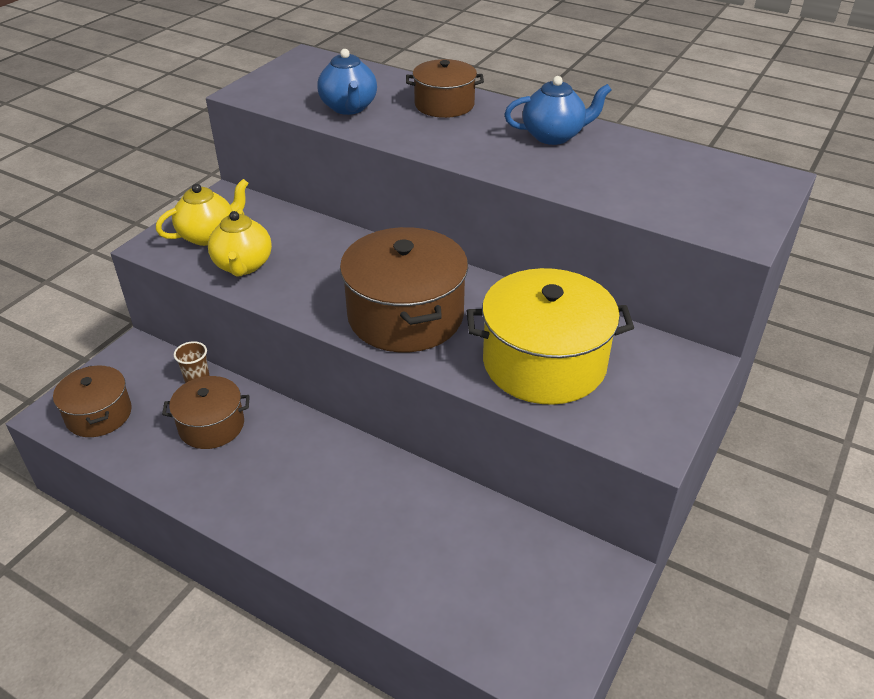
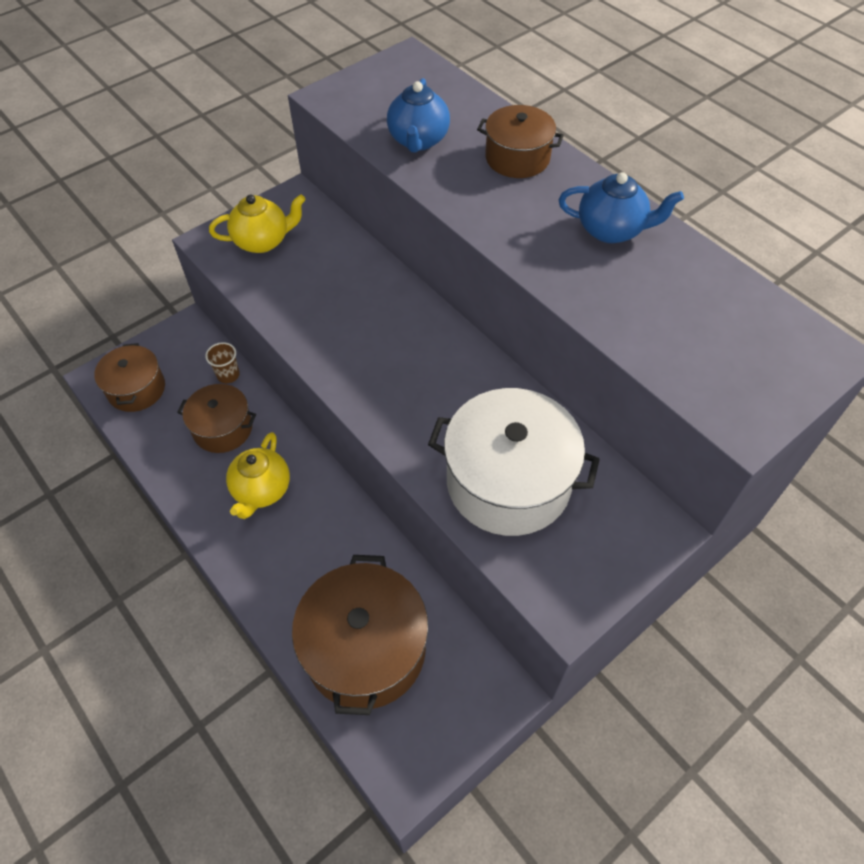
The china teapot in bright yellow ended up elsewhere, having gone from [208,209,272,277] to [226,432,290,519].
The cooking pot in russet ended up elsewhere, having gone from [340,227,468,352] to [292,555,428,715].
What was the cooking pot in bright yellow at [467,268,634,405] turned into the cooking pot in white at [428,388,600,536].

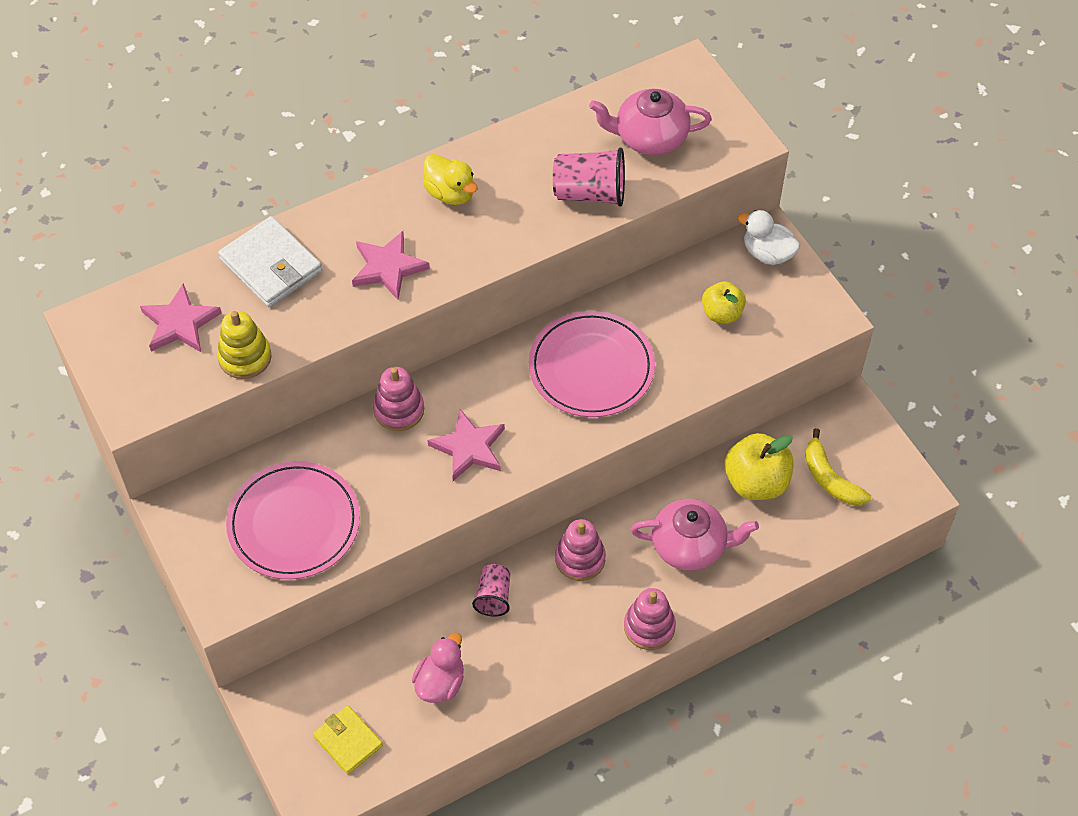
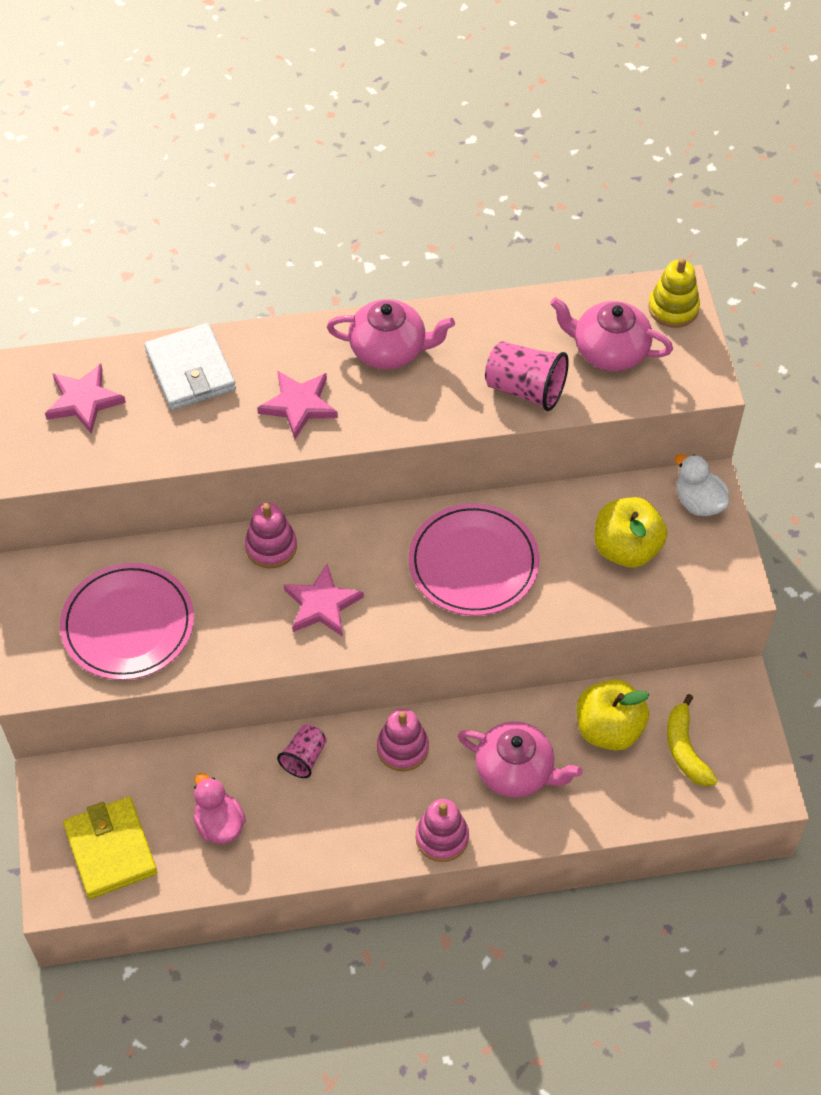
The ring stacker in bright yellow ended up elsewhere, having gone from [217,311,272,379] to [648,258,700,328].
The size of the wallet in bright yellow at [313,705,383,774] changed by a factor of 1.54.
The toy duck in rosy at [412,633,464,703] ended up facing another way, 75 degrees counterclockwise from before.
Where the toy duck in bright yellow stood at [423,154,478,205], the china teapot in rosy came to stand at [327,299,455,369].
The size of the apple in bright yellow at [702,281,746,323] changed by a factor of 1.58.

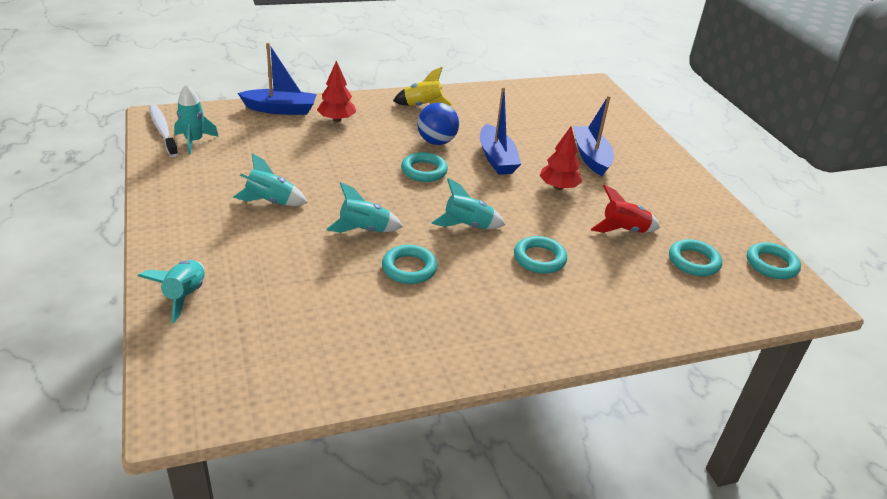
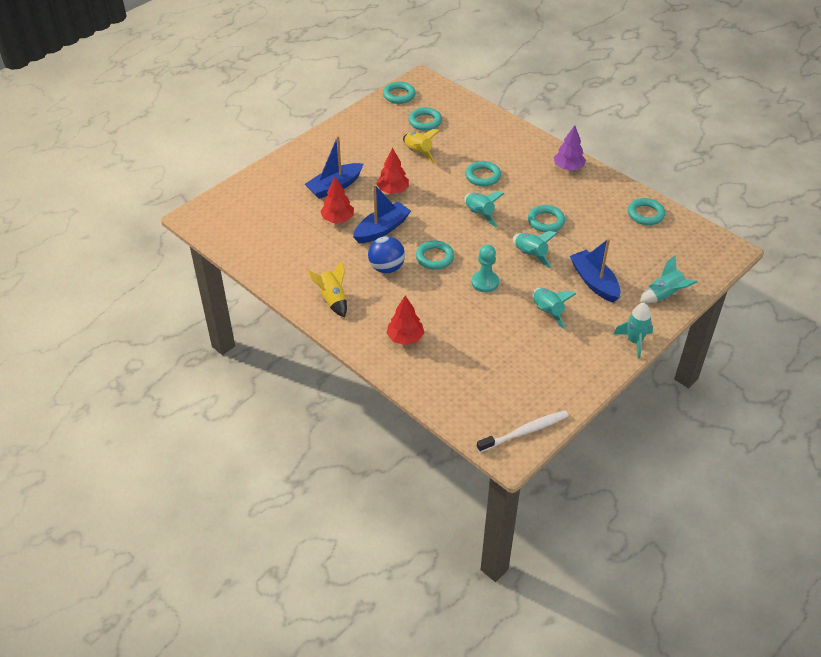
The dental brush in white at [149,104,178,157] ended up facing another way, 150 degrees counterclockwise from before.
The toy rocket in turquoise ended up elsewhere, having gone from [174,84,219,155] to [614,303,653,359].
The toy boat in blue ended up elsewhere, having gone from [238,43,317,115] to [570,239,621,303].
What was the toy rocket in scarlet at [591,184,660,233] turned into the toy rocket in bright yellow at [403,129,440,163].
The second view gained the toy tree in scarlet at [320,177,354,223].
The second view gained the game pawn in turquoise at [472,245,499,293].
The second view gained the toy tree in violet at [554,125,586,170].
The second view gained the ring in turquoise at [628,198,665,225].

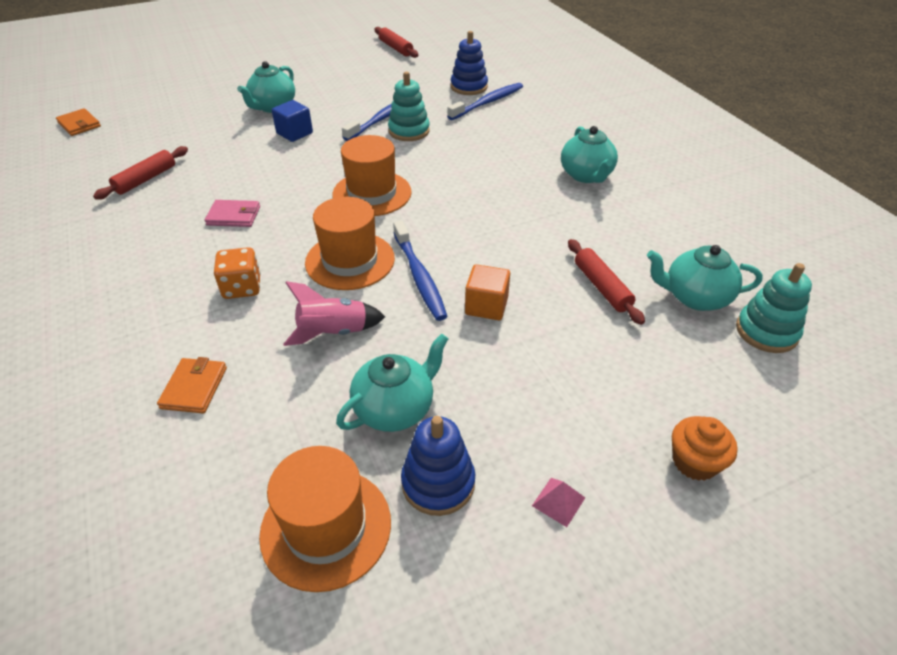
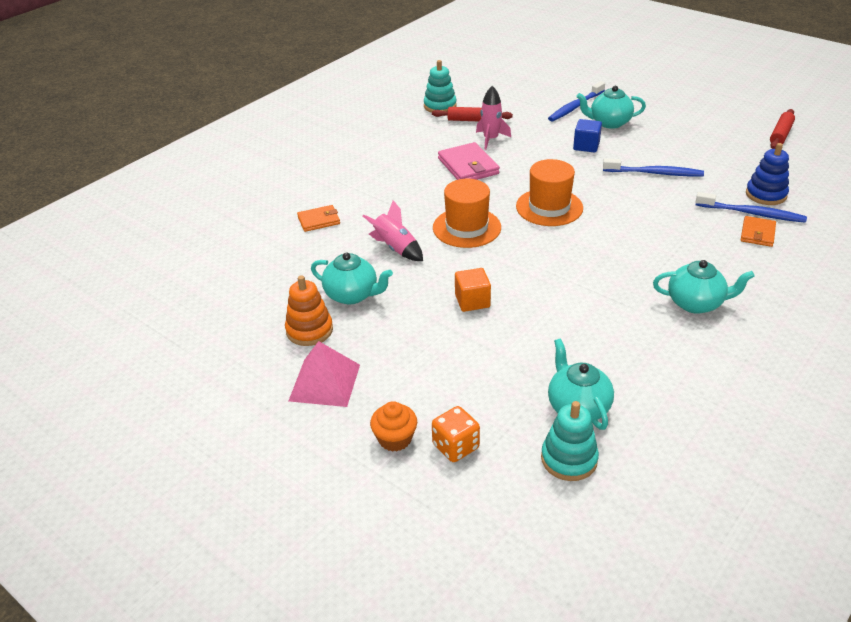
The wallet in bright orange ended up elsewhere, having gone from [56,108,101,136] to [741,216,776,247].
The size of the wallet in rosy at [205,200,260,227] changed by a factor of 1.61.
The die in bright orange ended up elsewhere, having gone from [214,247,261,299] to [432,406,480,462].
The second view lost the tall hat in bright orange at [259,446,391,592].
The ring stacker in turquoise ended up elsewhere, having gone from [388,72,430,141] to [424,60,457,113].
The dental brush in blue ended up elsewhere, having gone from [393,221,447,321] to [548,81,605,121].
What was the ring stacker in blue at [401,416,475,516] turned into the ring stacker in bright orange at [285,275,333,346].
The size of the solid pyramid in rosy at [532,478,585,527] changed by a factor of 2.22.
The china teapot in turquoise at [561,126,618,183] ended up facing another way, 135 degrees counterclockwise from before.
The second view lost the pastry roller in scarlet at [568,239,645,325].
The second view gained the toy rocket in rosy at [476,86,511,150].

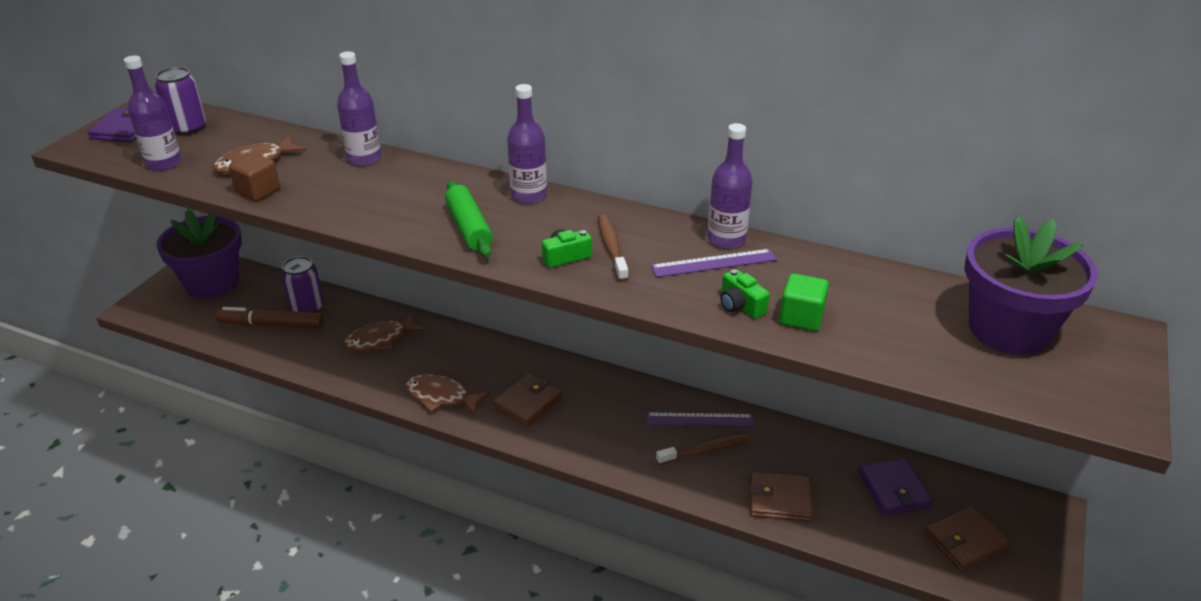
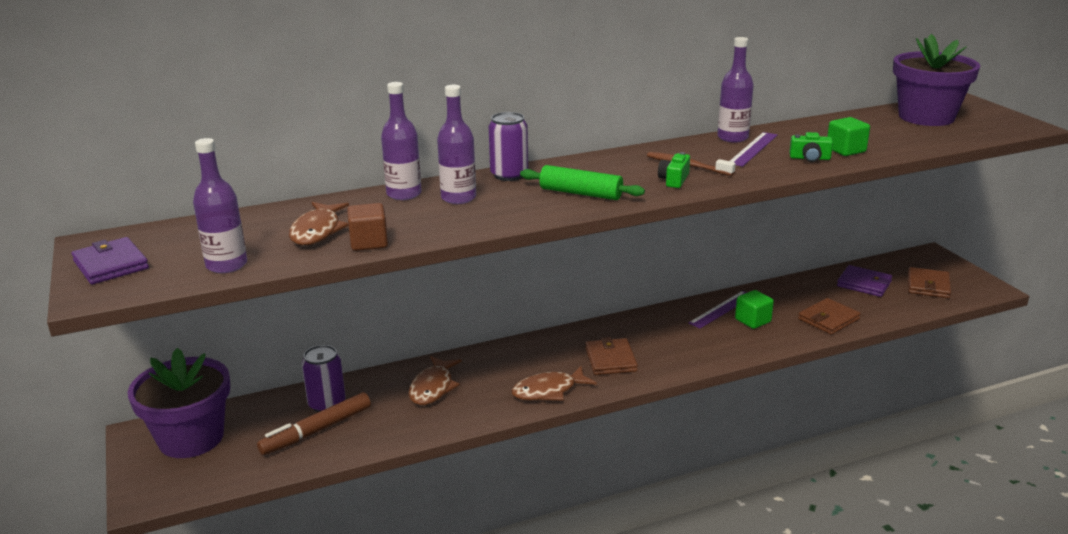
The soda can in violet ended up elsewhere, having gone from [155,67,206,135] to [489,112,528,181].
The flask in violet ended up elsewhere, having gone from [507,84,547,204] to [437,85,476,204].
Where the dental brush in russet stood at [656,433,750,465], the solid cube in leaf-green came to stand at [735,290,774,329].

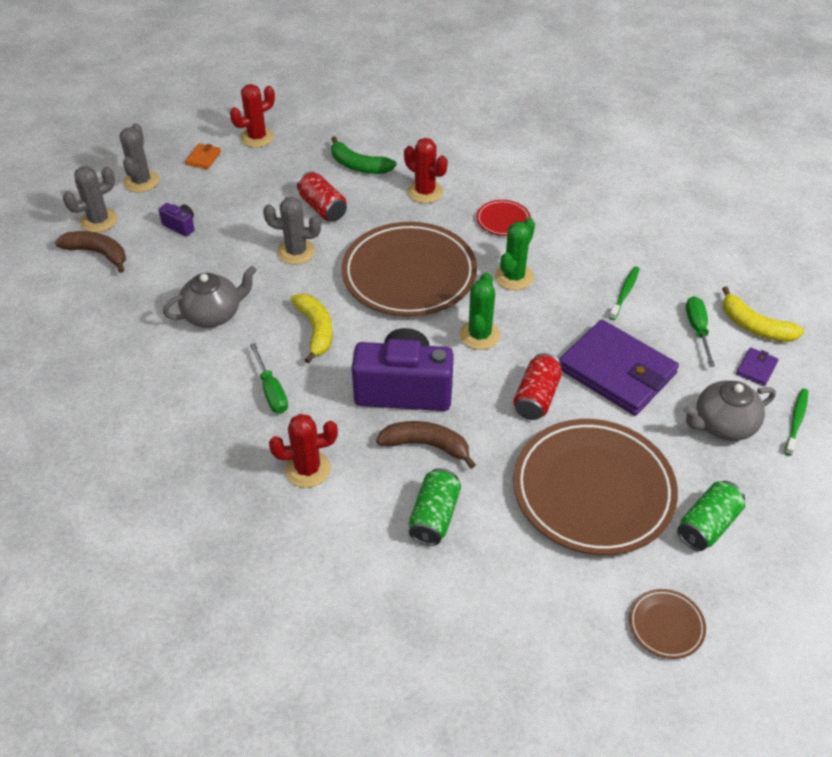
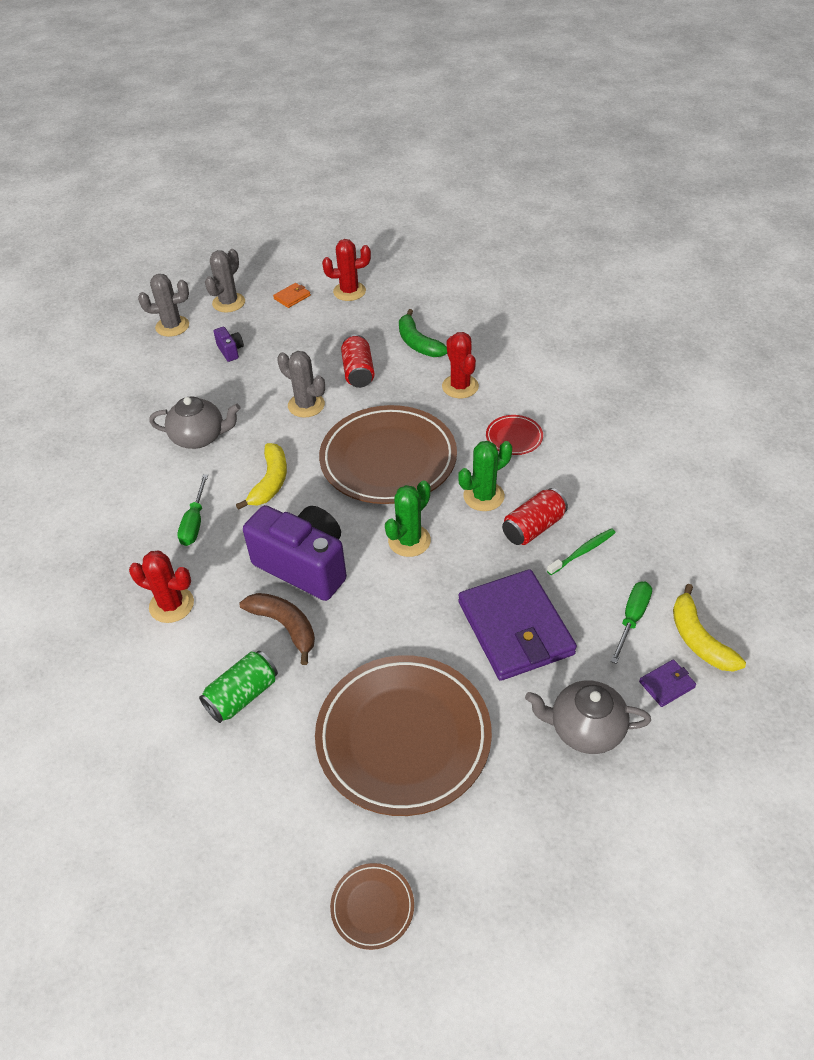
The second view lost the banana fruit in russet at [55,231,126,273].
The soda can in scarlet ended up elsewhere, having gone from [513,353,562,420] to [502,488,568,545].
The second view lost the soda can in leaf-green at [677,481,745,551].
The second view lost the dental brush in leaf-green at [784,388,808,456].

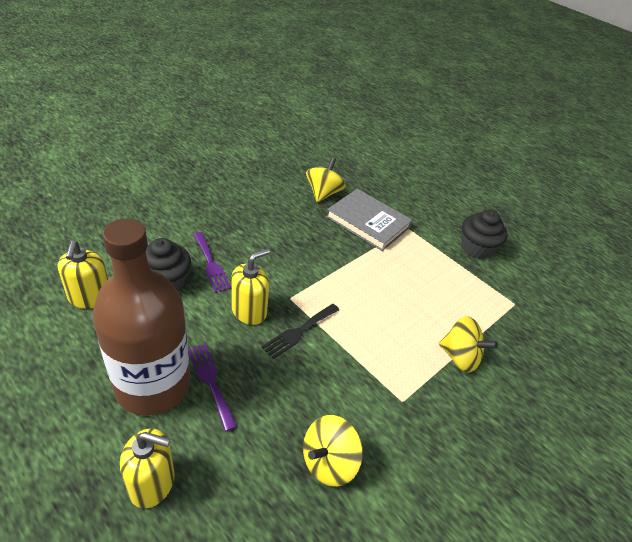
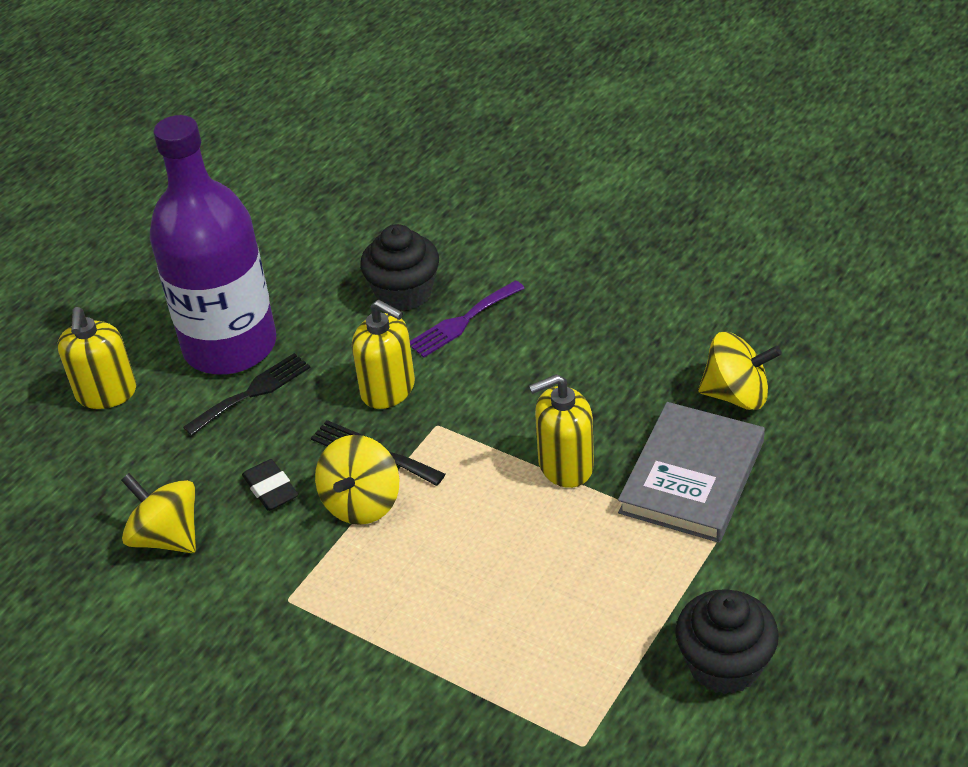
The soap dispenser in bright yellow ended up elsewhere, having gone from [57,240,108,309] to [529,374,594,488].
What was the flask in russet at [92,219,190,416] turned into the flask in violet at [150,115,276,374].
What was the fork in violet at [188,343,237,432] turned into the fork in ebony at [183,353,311,436].
The toy top in bright yellow ended up elsewhere, having gone from [439,316,498,373] to [315,435,399,525].
The second view gained the pencil eraser in ebony at [242,459,298,511].

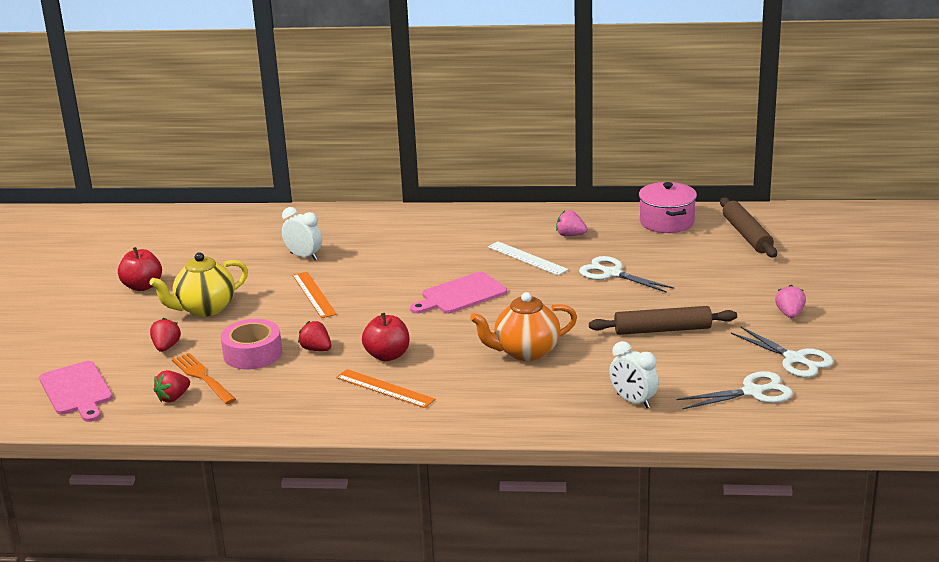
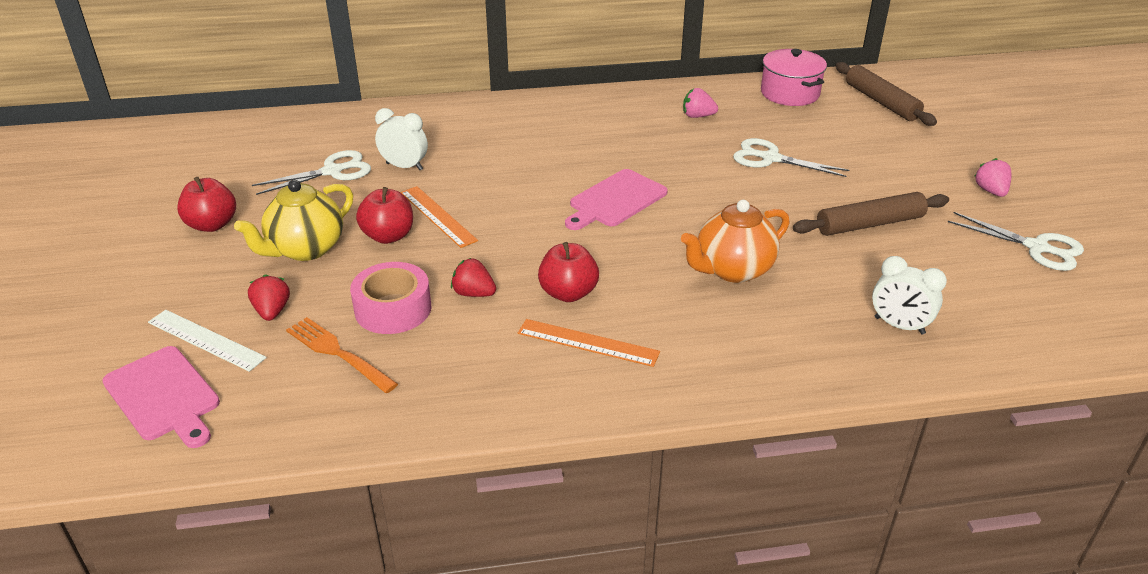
The second view lost the toy strawberry in scarlet at [153,370,190,403].
The measuring stick in white ended up elsewhere, having gone from [488,241,568,275] to [148,310,267,372].
The pair of scissors in white ended up elsewhere, having gone from [677,371,793,409] to [252,150,371,195].
The second view gained the apple in scarlet at [356,187,413,244].

